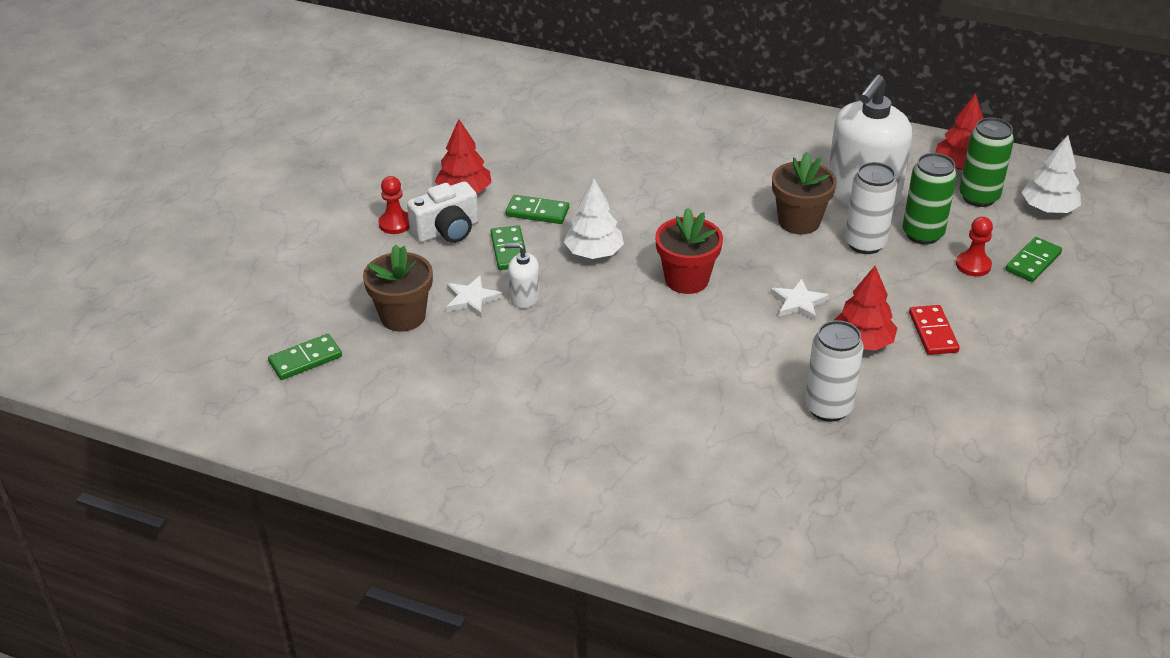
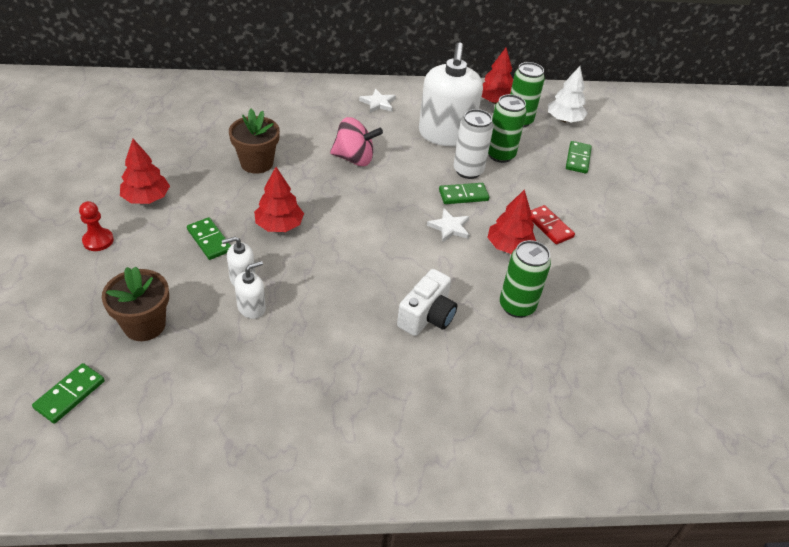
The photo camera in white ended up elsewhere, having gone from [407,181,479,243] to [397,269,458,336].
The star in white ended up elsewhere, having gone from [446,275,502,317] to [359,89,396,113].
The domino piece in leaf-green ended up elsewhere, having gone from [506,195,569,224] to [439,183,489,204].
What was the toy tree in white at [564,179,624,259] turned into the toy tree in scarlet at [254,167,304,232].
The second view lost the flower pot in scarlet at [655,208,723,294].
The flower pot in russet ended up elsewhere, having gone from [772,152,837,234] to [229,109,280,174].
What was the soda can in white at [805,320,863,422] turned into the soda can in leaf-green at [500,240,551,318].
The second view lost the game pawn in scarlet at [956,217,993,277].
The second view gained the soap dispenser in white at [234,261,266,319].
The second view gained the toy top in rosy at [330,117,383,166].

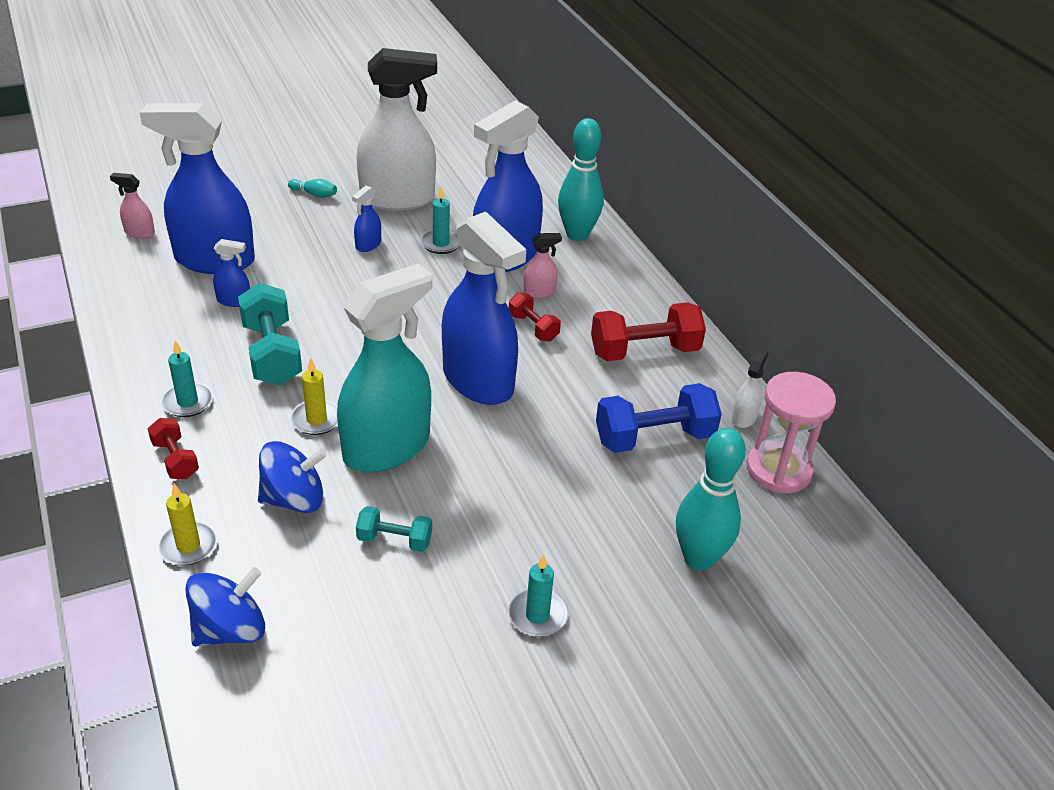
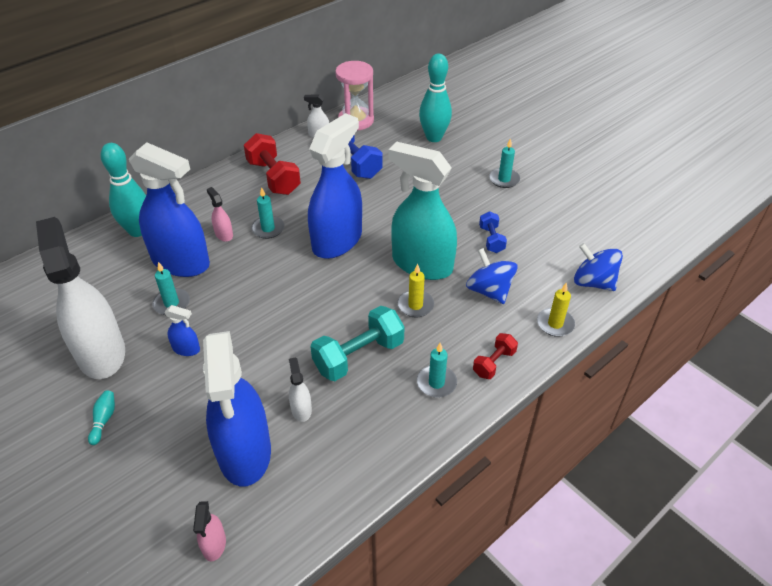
What was the sprayer in blue at [213,239,250,307] turned into the sprayer in white at [289,357,312,422].
What was the dumbbell in turquoise at [356,506,432,552] turned into the dumbbell in blue at [479,211,507,253].
Where the dumbbell in scarlet stood at [509,292,561,342], the pillar candle in turquoise came to stand at [251,187,285,239].

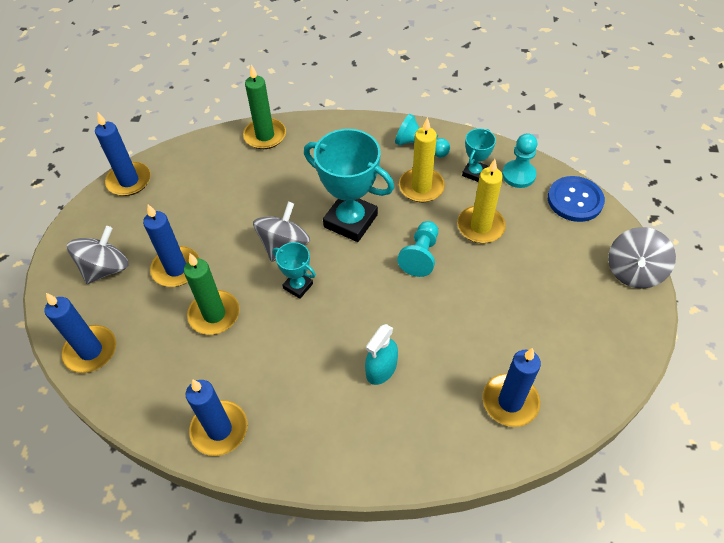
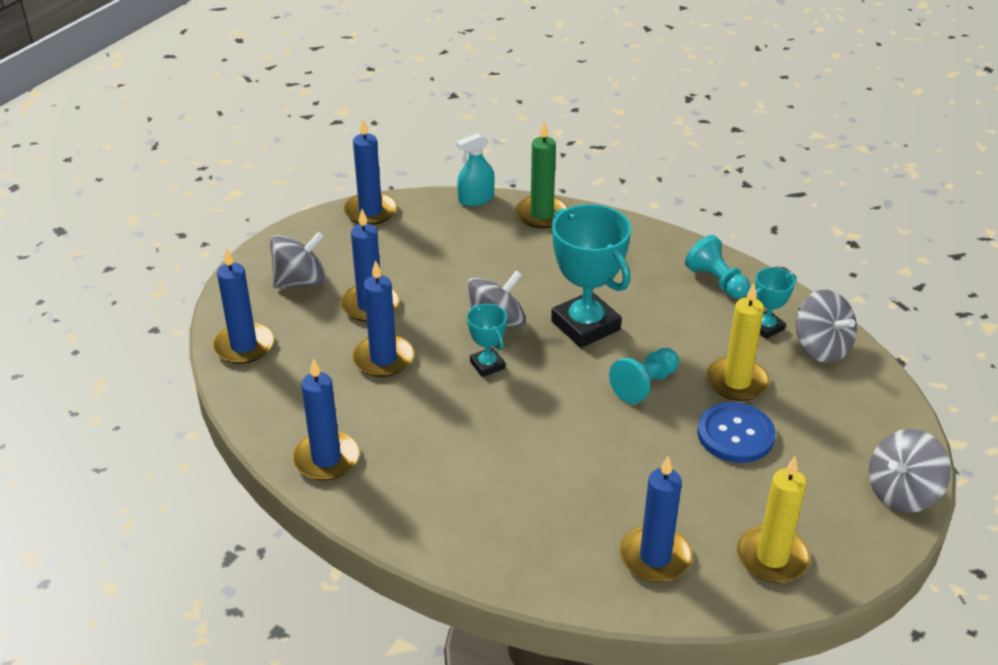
What was the pillar candle in leaf-green at [184,253,240,335] turned into the pillar candle in blue at [352,260,414,377].
The sprayer in turquoise ended up elsewhere, having gone from [365,324,398,385] to [456,133,495,206].
The pillar candle in bright yellow ended up elsewhere, having gone from [399,117,445,202] to [737,457,810,583].
Where the game pawn in turquoise stood at [502,133,538,188], the toy top in grey came to stand at [796,290,857,363].
The shirt button in blue ended up elsewhere, having gone from [548,176,605,222] to [697,402,776,463].

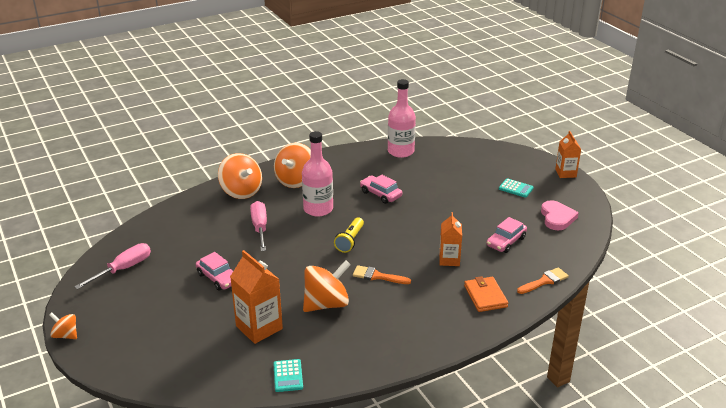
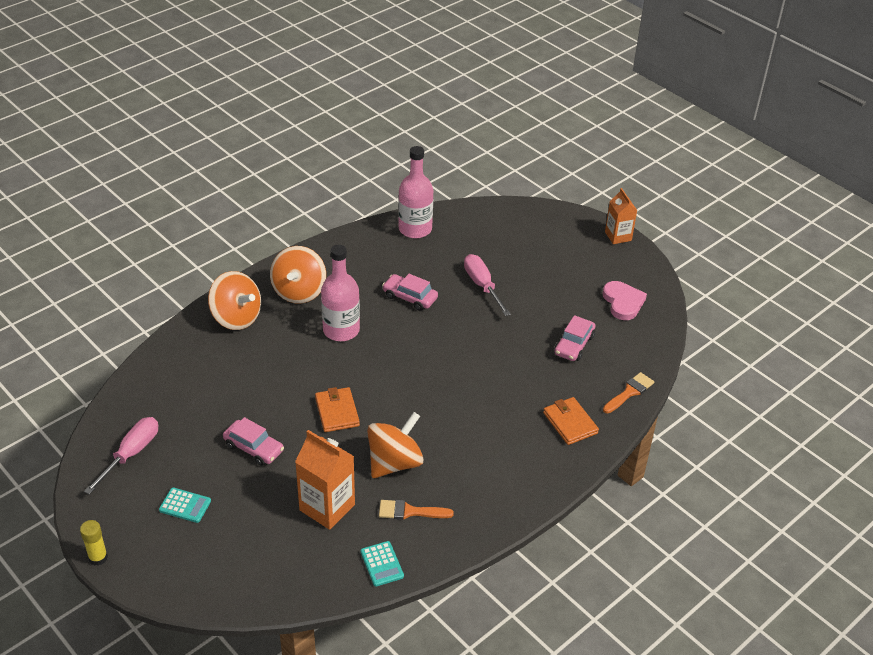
Where the toy top in bright orange stood at [49,313,77,339], the glue in bright yellow came to stand at [80,520,108,566].
The screwdriver in rosy ended up elsewhere, having gone from [250,201,267,251] to [464,254,511,316].
The second view lost the pocket torch in bright yellow at [334,217,364,253].
The paint brush in bright orange ended up elsewhere, having gone from [353,265,411,284] to [379,500,454,520].
The second view lost the juice carton in bright orange at [439,212,462,266].
The adding machine in turquoise ended up elsewhere, having gone from [499,178,534,198] to [159,488,211,523].
The second view gained the wallet in bright orange at [315,387,360,432].

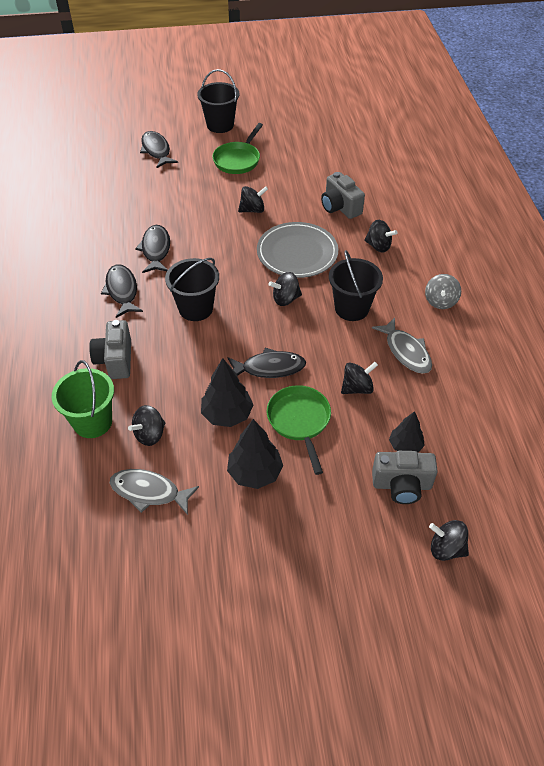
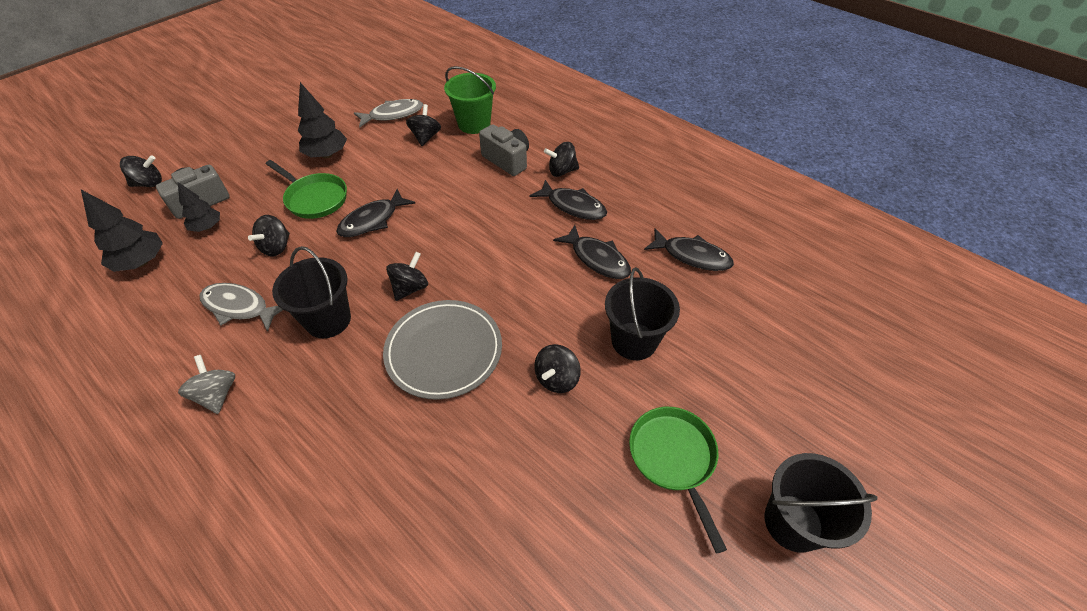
The fish figure in ebony ended up elsewhere, having gone from [140,131,178,168] to [644,229,734,271].
The pail in ebony ended up elsewhere, having gone from [165,258,219,321] to [605,267,680,360].
The toy tree in ebony ended up elsewhere, having gone from [201,358,253,427] to [81,190,163,272].
The second view lost the photo camera in grey at [321,172,365,219].
The toy top in ebony ended up elsewhere, having gone from [364,220,398,253] to [544,142,579,177].

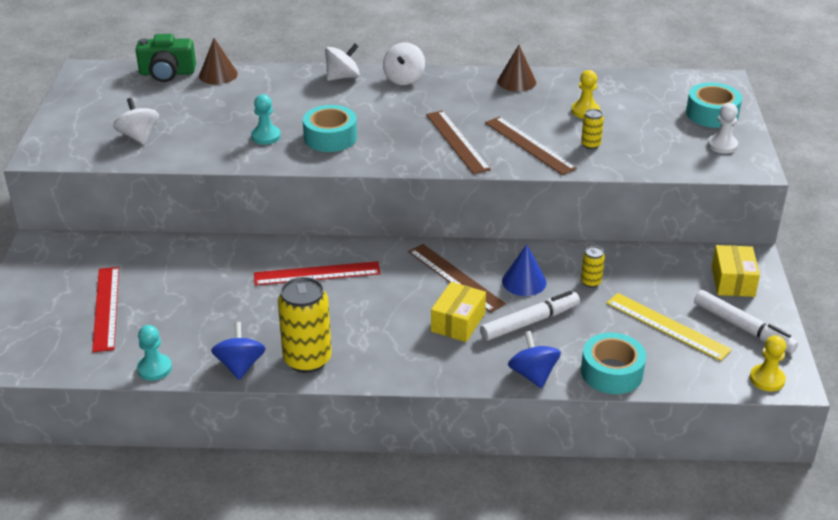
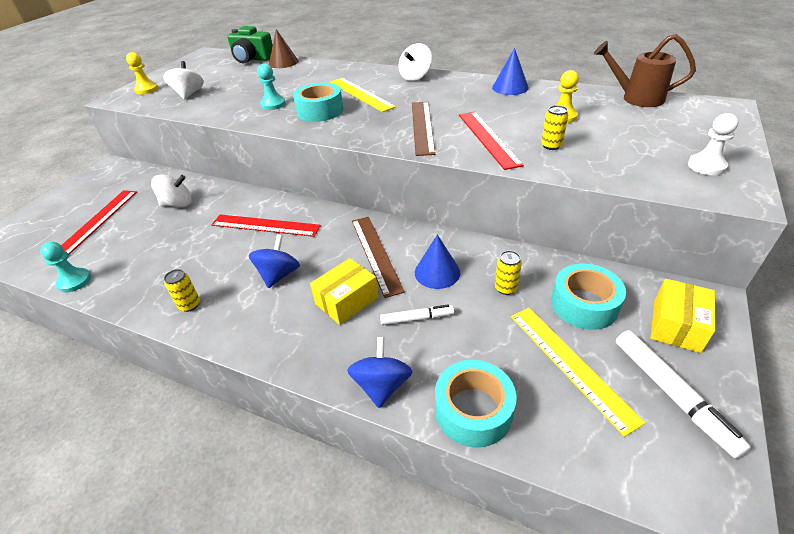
The toy top in blue ended up elsewhere, having gone from [211,322,266,380] to [249,234,300,288].
The size of the soda can in bright yellow at [278,277,332,373] changed by a factor of 0.47.
The toy top in white ended up elsewhere, having gone from [325,44,360,81] to [151,175,192,207].
The size of the marker in white at [480,291,580,341] changed by a factor of 0.61.
What was the measuring stick in russet at [485,117,577,175] turned into the measuring stick in scarlet at [459,112,524,170].
What was the cone shape in russet at [497,45,536,92] turned into the cone shape in blue at [492,48,529,95].
The tape in turquoise ended up elsewhere, having gone from [686,83,742,128] to [551,263,626,330].
The game pawn in bright yellow ended up elsewhere, having gone from [750,335,786,391] to [126,52,159,94].
The second view gained the measuring stick in bright yellow at [330,78,396,112].
The second view gained the sprinkling can in russet at [594,34,696,107].

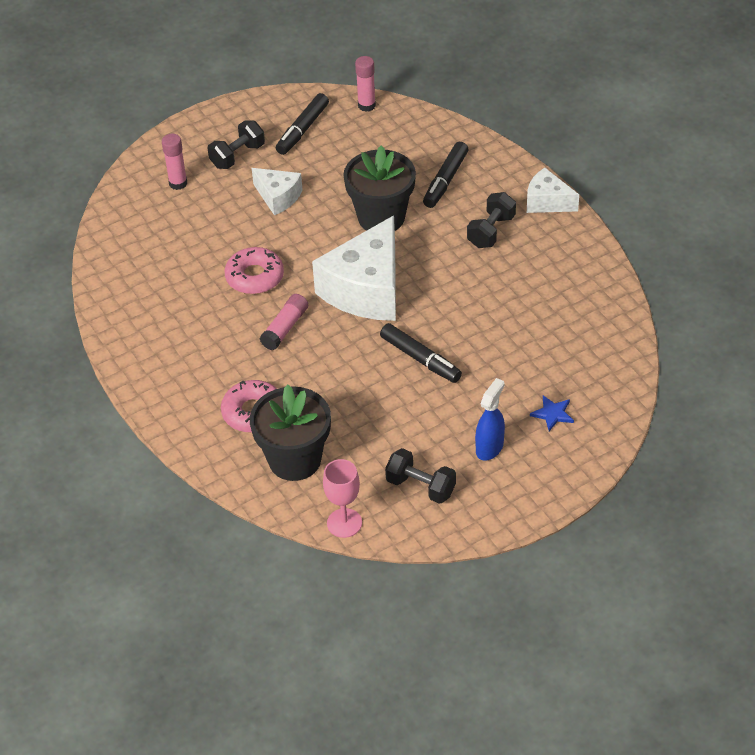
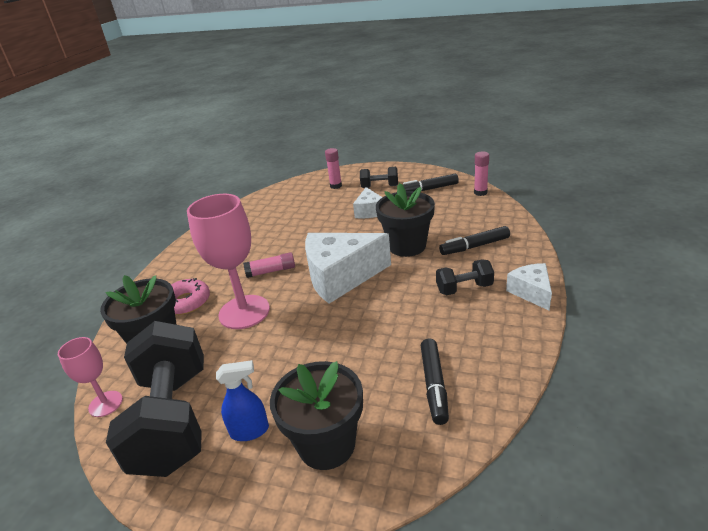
The second view lost the glazed donut in rosy at [225,247,284,294].
The marker in ebony ended up elsewhere, having gone from [380,323,462,383] to [421,338,449,425].
The size of the dumbbell in ebony at [385,448,456,504] changed by a factor of 2.19.
Where the star in blue stood at [530,395,574,431], the flower pot in ebony came to stand at [270,361,363,470].
The second view gained the wine glass in rosy at [187,194,270,329].

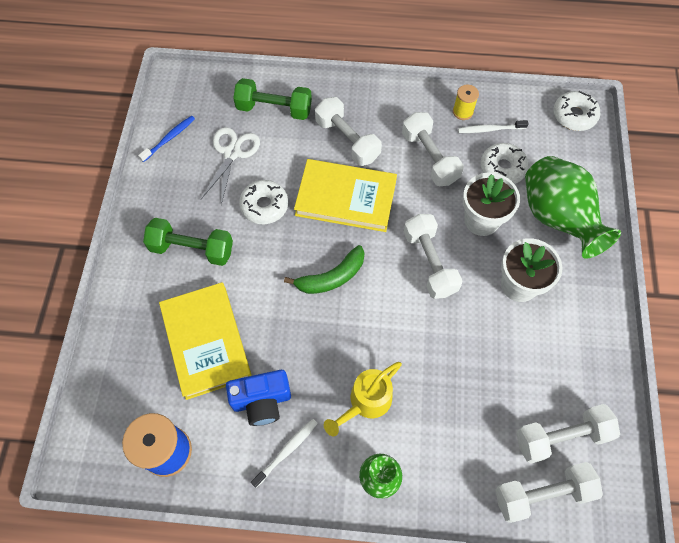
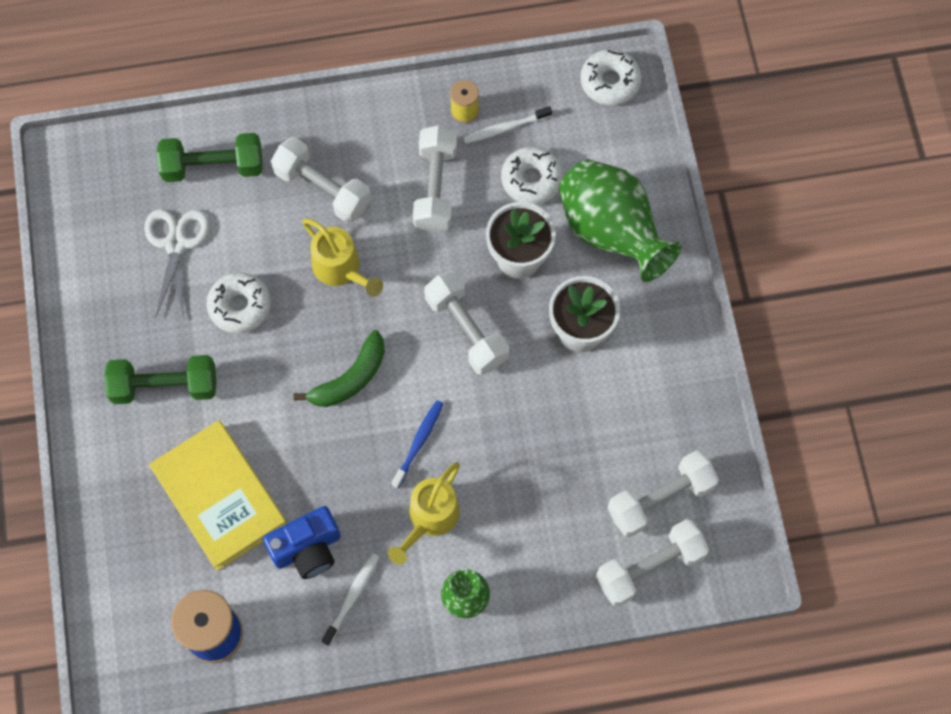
The dental brush in blue ended up elsewhere, having gone from [138,116,195,162] to [391,400,443,489].
Where the book in bright yellow stood at [294,159,397,232], the sprinkling can in bright yellow came to stand at [302,218,383,297].
The dumbbell in white at [402,112,464,186] ended up facing another way, 45 degrees clockwise from before.

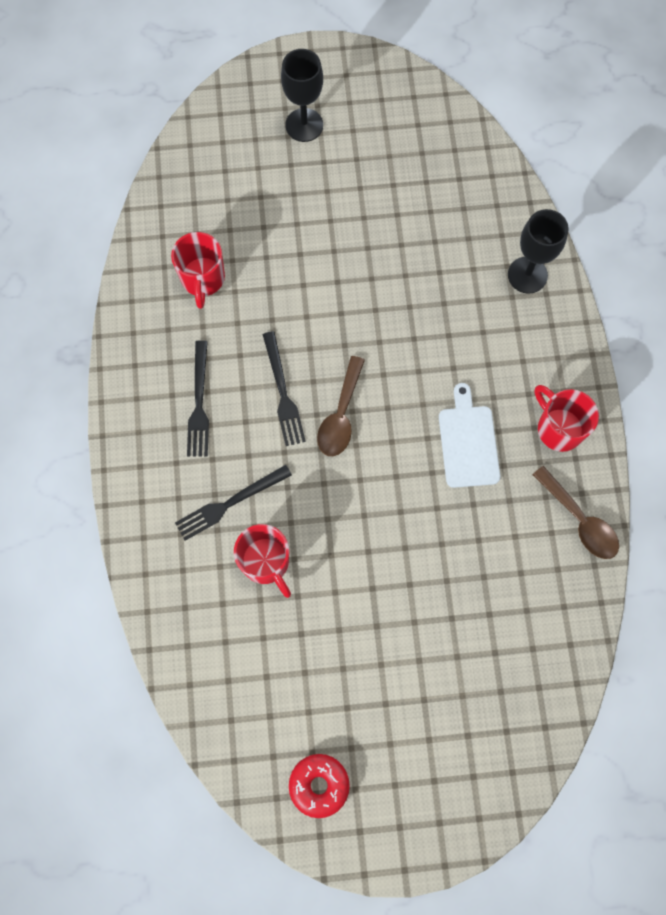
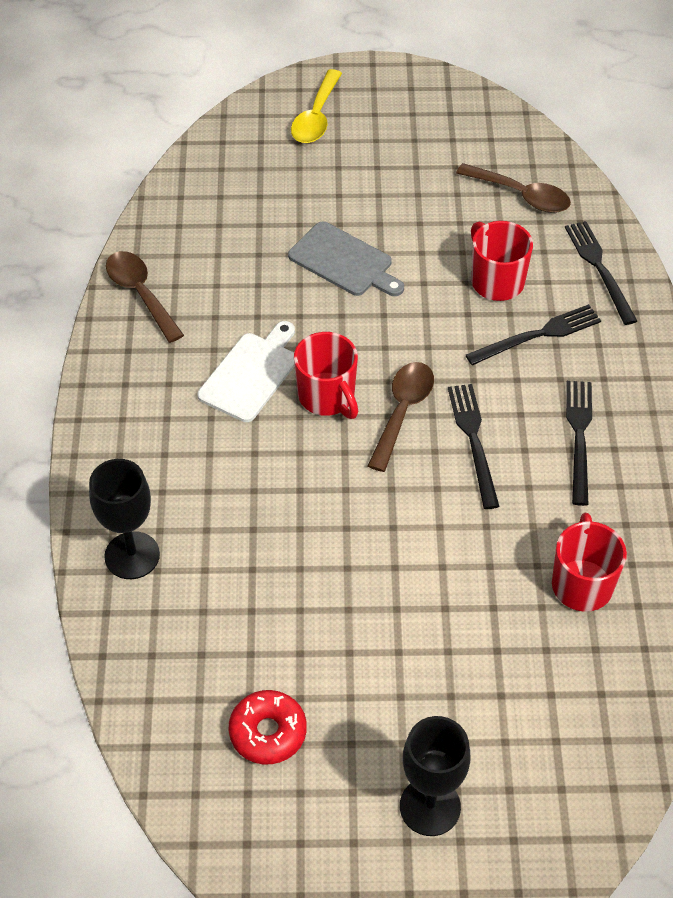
The glazed donut in scarlet ended up elsewhere, having gone from [289,754,350,818] to [229,690,307,764].
The chopping board in white at [439,383,500,488] ended up facing another way, 150 degrees counterclockwise from before.
The mug in scarlet ended up elsewhere, having gone from [534,385,599,452] to [294,332,358,419].
The second view gained the chopping board in grey at [288,222,404,296].
The second view gained the spoon in bright yellow at [291,69,342,143].
The second view gained the spoon in russet at [456,163,571,213].
The second view gained the fork in ebony at [565,221,637,325].

